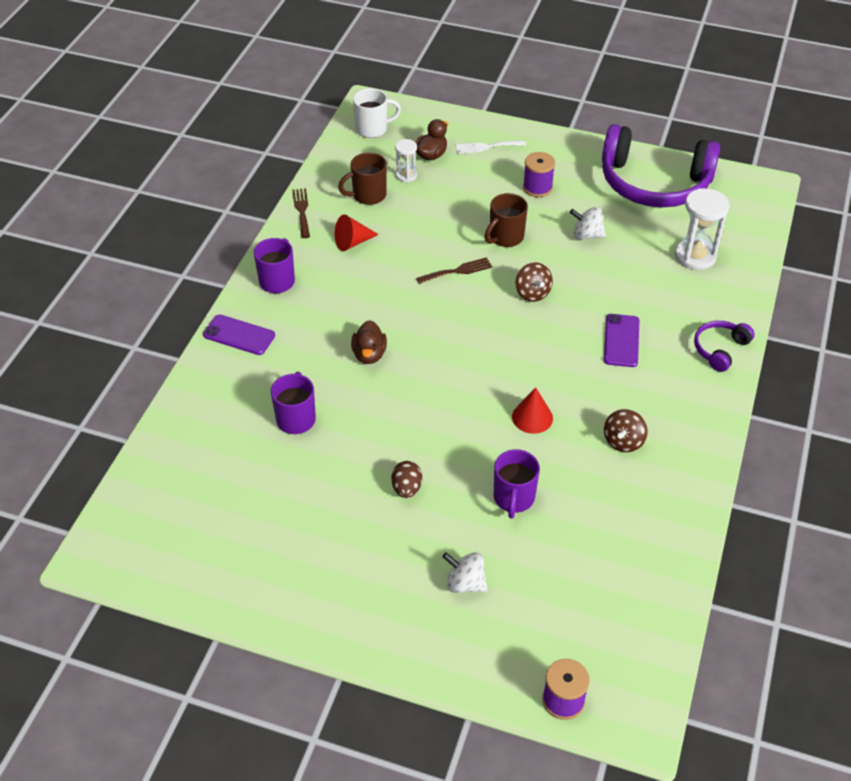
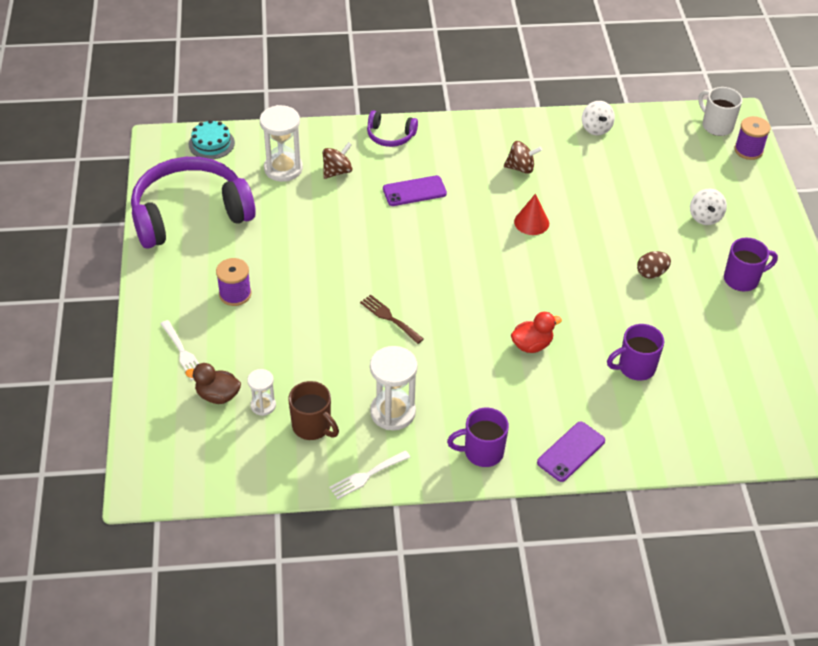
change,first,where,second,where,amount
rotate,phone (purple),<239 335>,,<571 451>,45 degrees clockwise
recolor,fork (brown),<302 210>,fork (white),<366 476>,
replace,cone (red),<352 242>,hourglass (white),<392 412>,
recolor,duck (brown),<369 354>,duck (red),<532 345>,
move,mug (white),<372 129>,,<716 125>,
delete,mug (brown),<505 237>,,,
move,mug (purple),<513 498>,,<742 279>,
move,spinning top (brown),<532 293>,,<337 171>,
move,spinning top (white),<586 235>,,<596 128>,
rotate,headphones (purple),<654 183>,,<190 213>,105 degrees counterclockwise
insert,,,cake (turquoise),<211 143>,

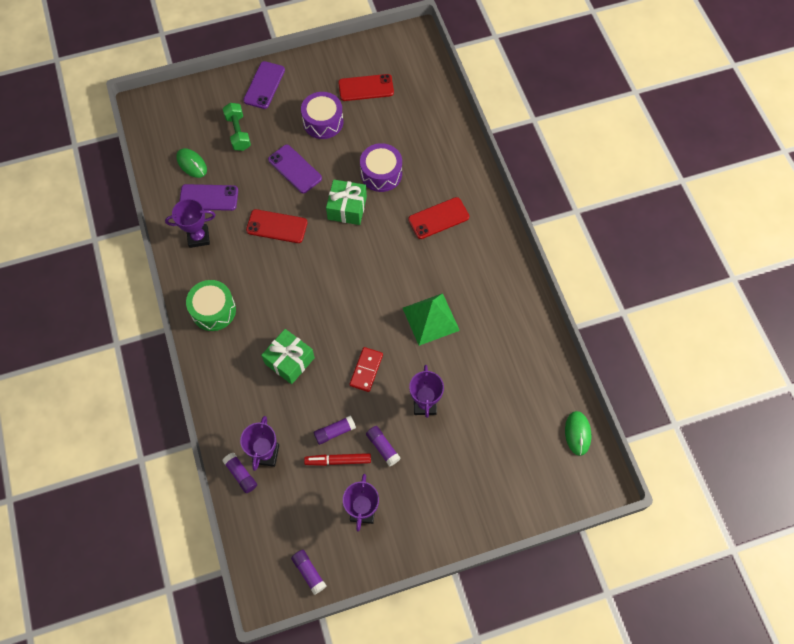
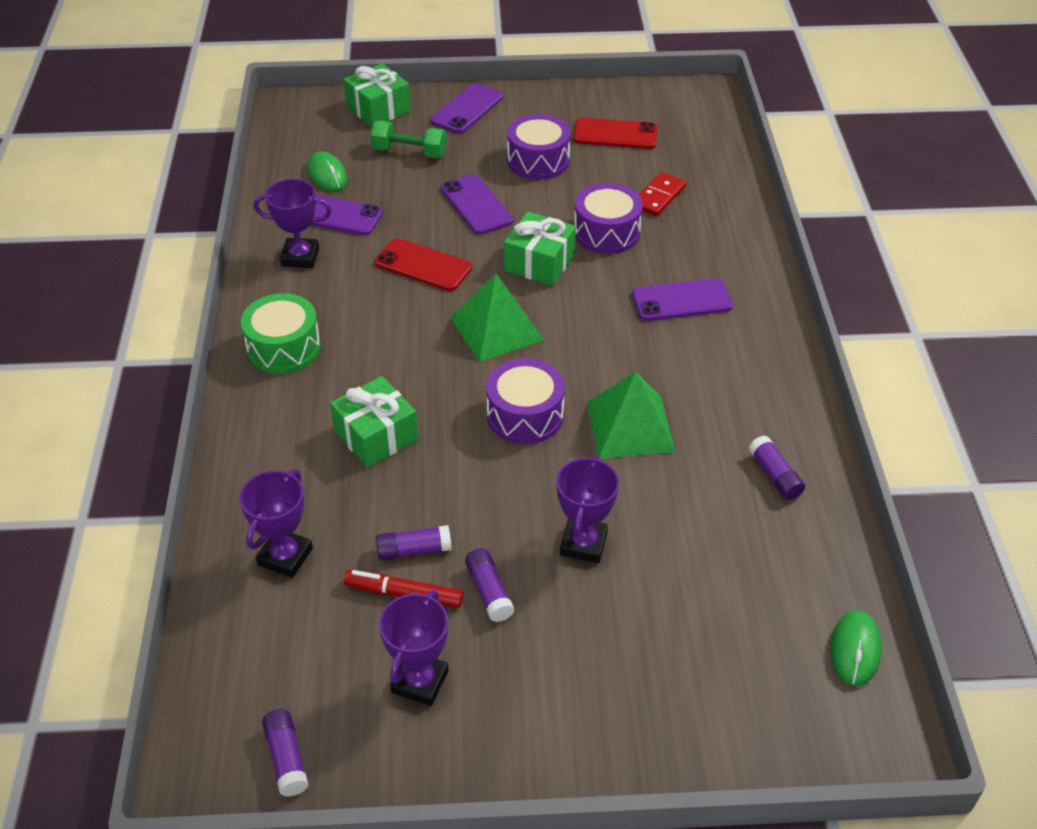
change,first,where,second,where,amount
move,glue stick (purple),<241 474>,,<775 475>,
rotate,dumbbell (green),<238 132>,,<409 152>,75 degrees counterclockwise
move,domino (red),<366 370>,,<658 196>,
recolor,phone (red),<438 218>,phone (purple),<681 300>,
insert,,,gift (green),<378 109>,
insert,,,pyramid (green),<496 328>,
insert,,,drum (purple),<525 415>,

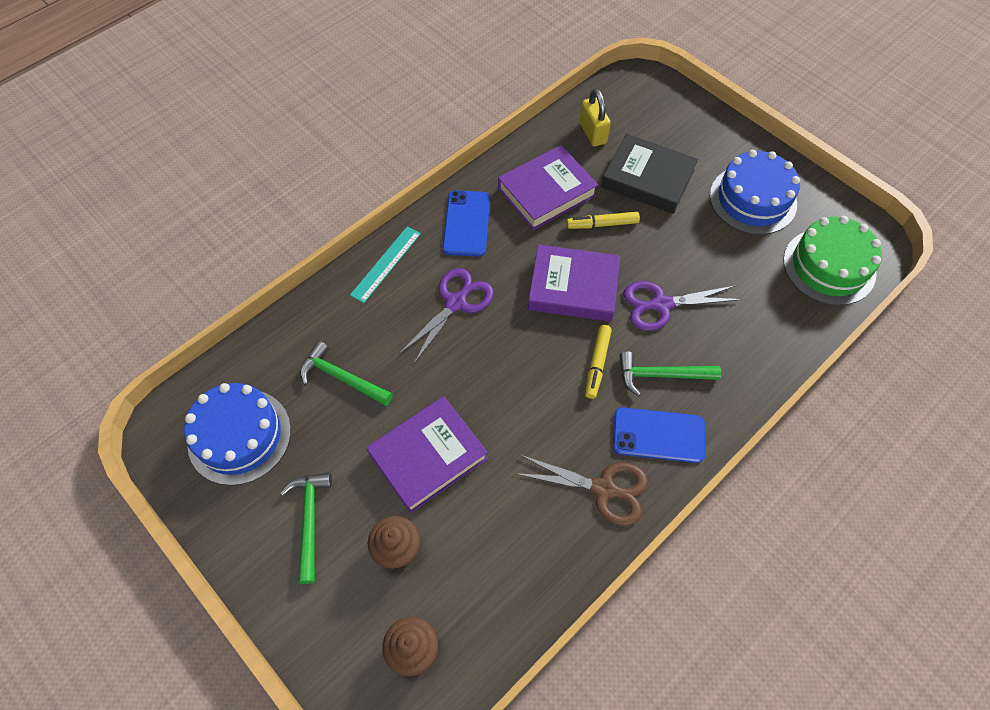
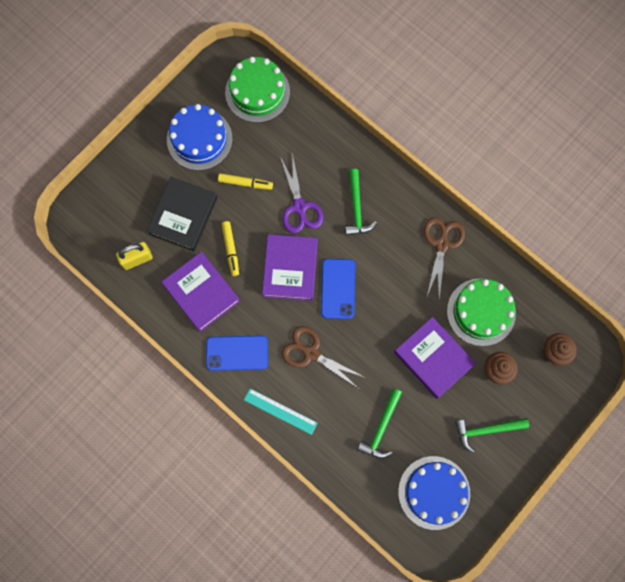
change,first,where,second,where,amount
recolor,scissors (purple),<456 303>,scissors (brown),<311 353>,
move,marker (yellow),<597 364>,,<245 183>,
move,phone (blue),<658 435>,,<338 289>,
insert,,,cake (green),<481 312>,

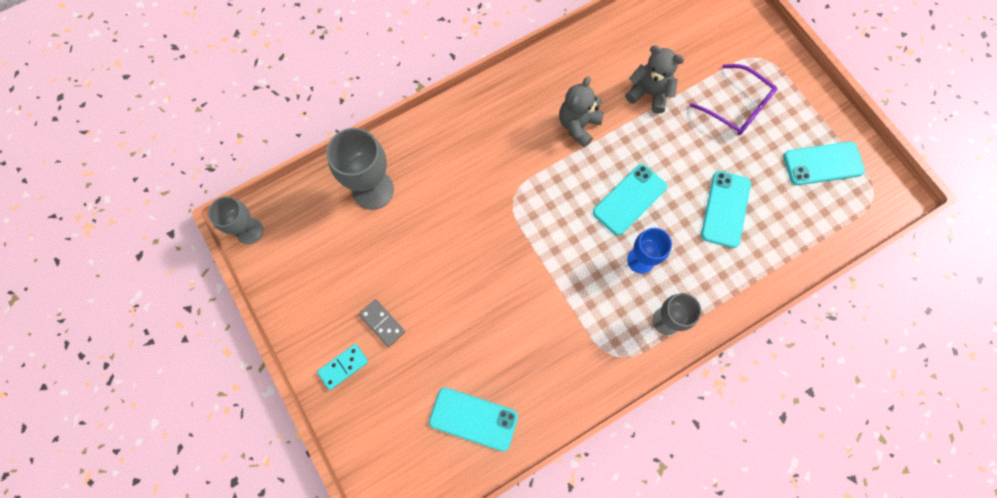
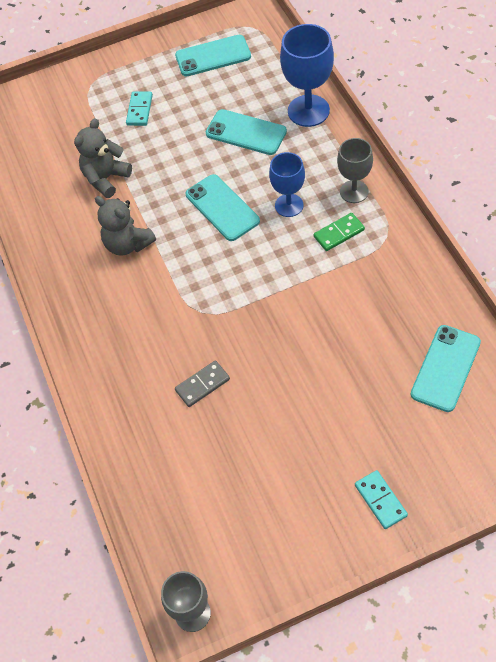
change,first,where,second,where,amount
delete,goblet (grey),<373 190>,,,
move,domino (grey),<382 323>,,<202 385>,
replace,glasses (purple),<737 107>,domino (turquoise),<139 110>,
rotate,phone (turquoise),<823 163>,,<213 56>,75 degrees clockwise
insert,,,goblet (blue),<308 111>,
insert,,,domino (green),<339 233>,

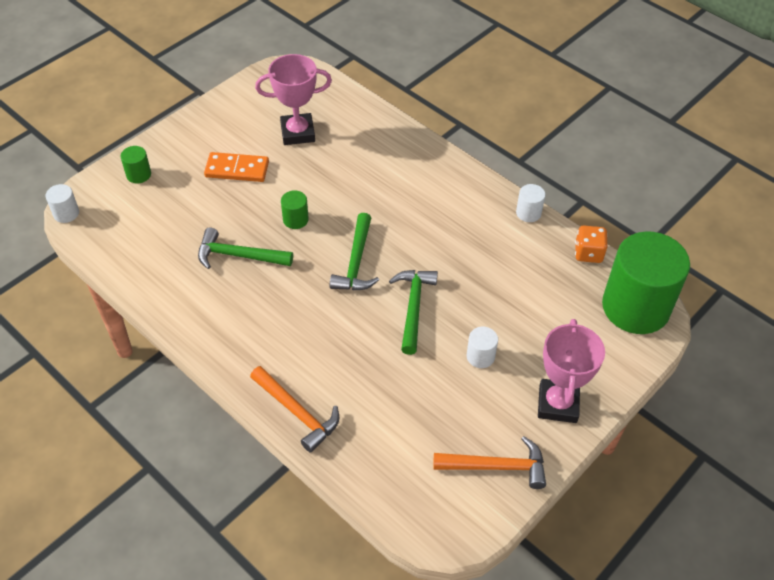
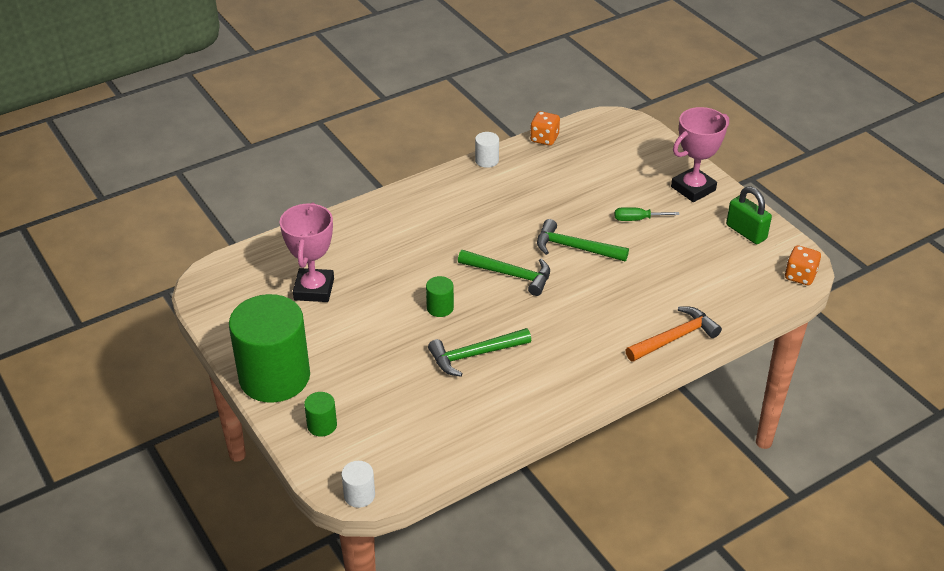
change,first,where,second,where,amount
rotate,hammer (green),<239 256>,,<475 355>,45 degrees clockwise
delete,domino (orange),<237 169>,,,
replace,hammer (orange),<496 466>,padlock (green),<746 232>,
replace,cylinder (white),<480 356>,screwdriver (green),<638 219>,
rotate,trophy (pink),<557 404>,,<693 188>,60 degrees counterclockwise
move,cylinder (green),<635 307>,,<274 377>,
insert,,,dice (orange),<800 276>,

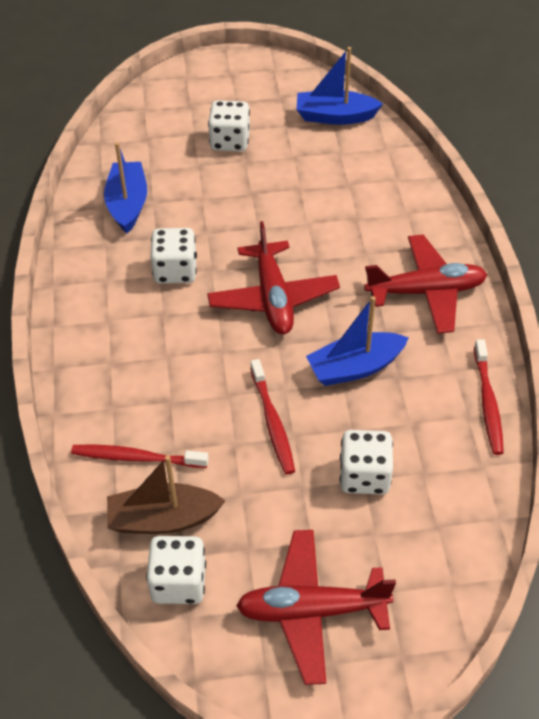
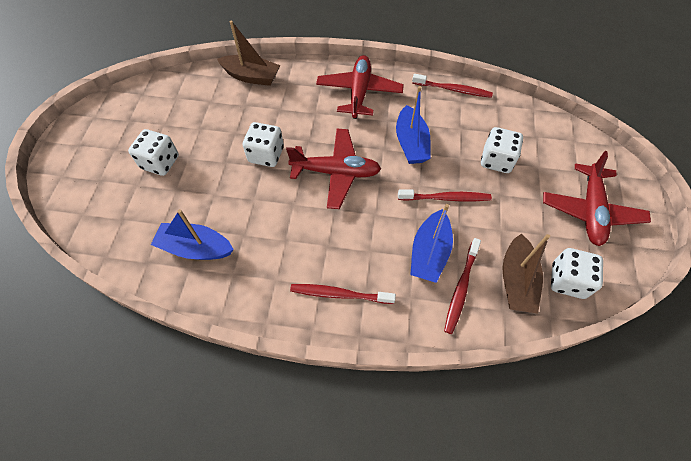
change,first,where,second,where,amount
move,dice (white),<175 271>,,<266 155>,
move,boat (blue),<335 116>,,<429 253>,
insert,,,boat (brown),<251 76>,
insert,,,toothbrush (red),<339 294>,

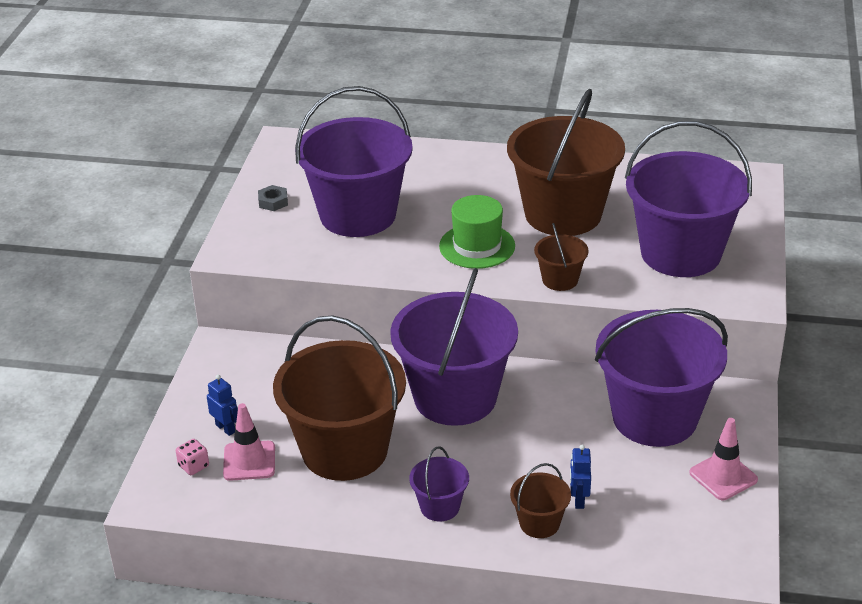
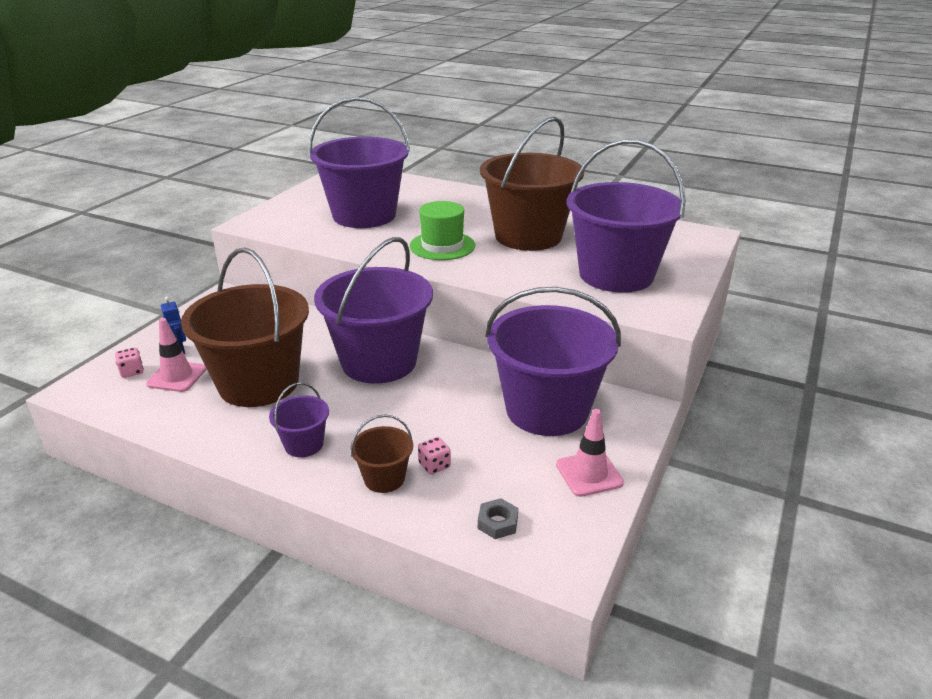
change,first,where,second,where,amount
move,nut (grey),<273 202>,,<497 523>,
delete,bucket (brown),<560 280>,,,
replace,robot (blue),<578 500>,dice (pink),<434 465>,

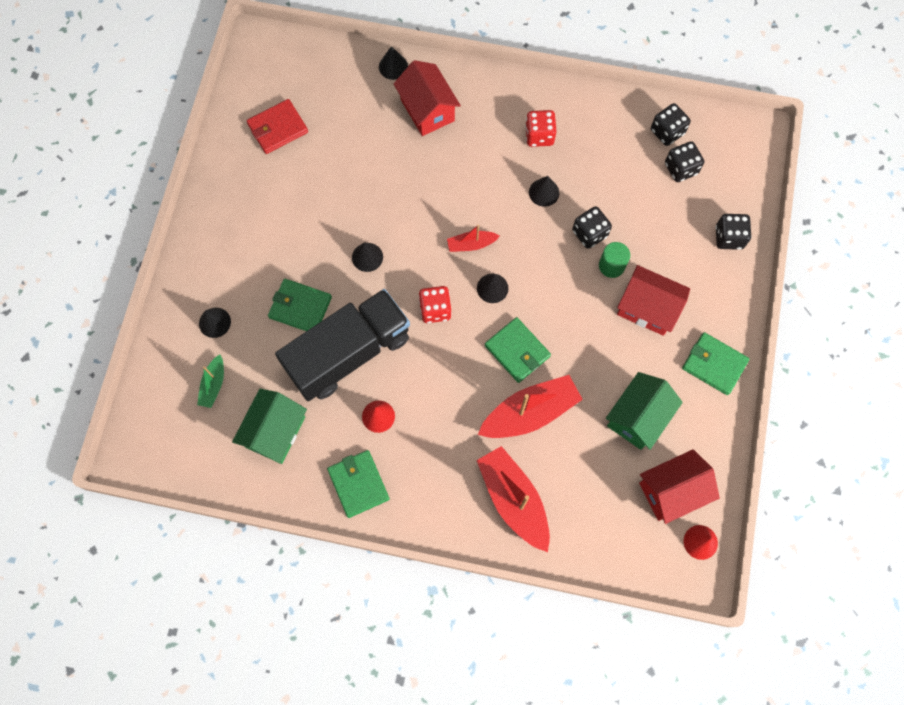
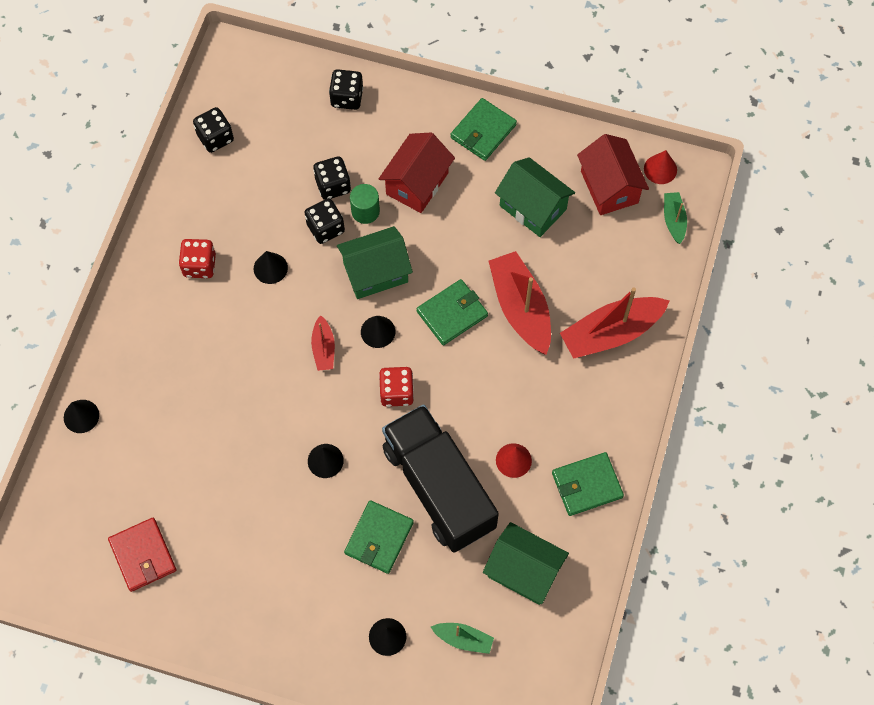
change,first,where,second,where,amount
delete,house (red),<427 110>,,,
move,dice (black),<681 168>,,<333 185>,
insert,,,house (green),<375 272>,
insert,,,boat (green),<673 220>,

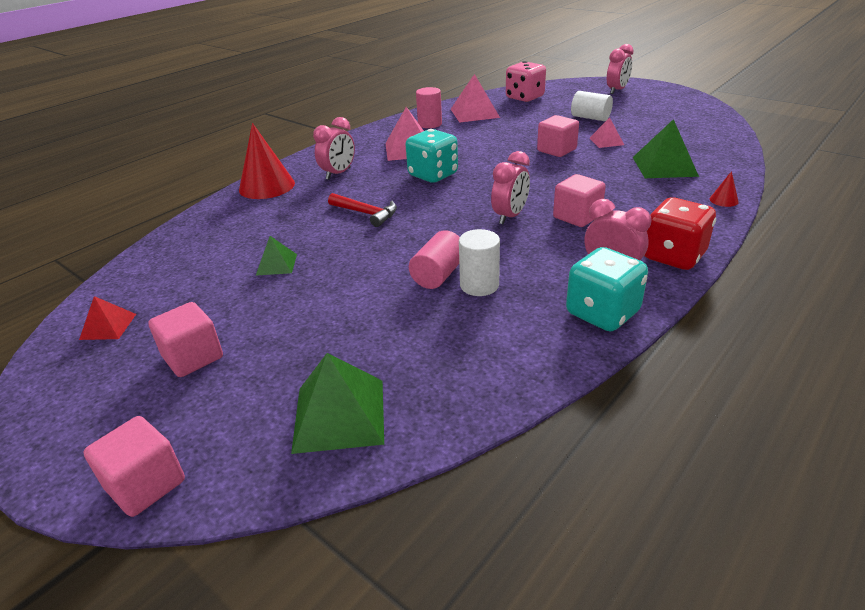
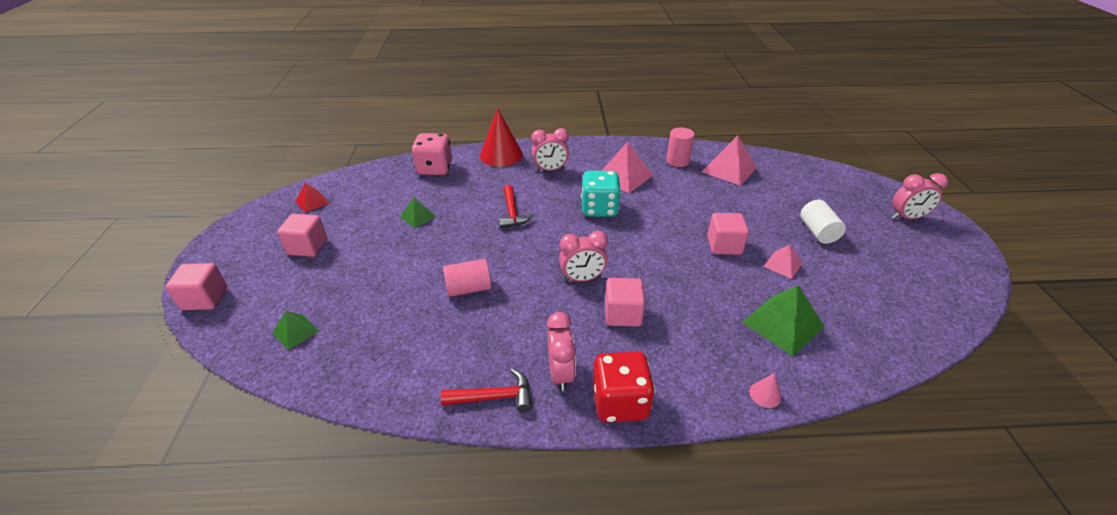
change,first,where,second,where,amount
resize,pyramid (green),<339 414>,,<296 332>,x0.56
delete,cylinder (white),<479 285>,,,
move,dice (pink),<524 97>,,<435 168>,
replace,dice (turquoise),<602 313>,hammer (red),<494 397>,
recolor,cone (red),<723 200>,cone (pink),<765 394>,

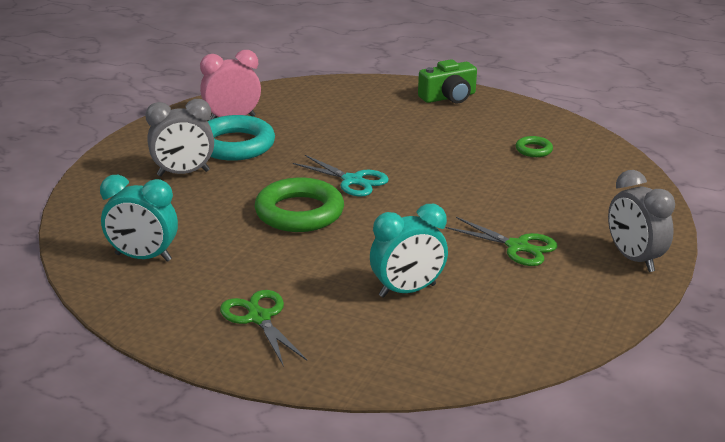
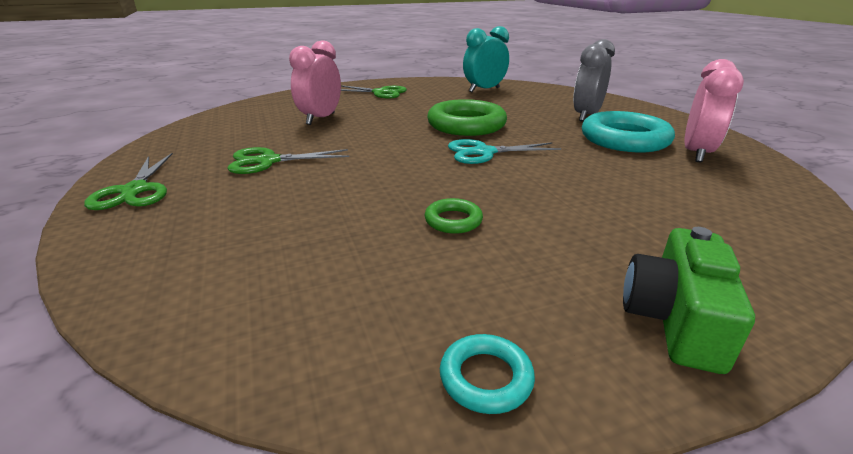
change,first,where,second,where,amount
recolor,clock (turquoise),<407 291>,clock (pink),<321 119>,
move,ring (green),<533 150>,,<453 220>,
replace,clock (grey),<634 259>,scissors (green),<135 191>,
insert,,,ring (turquoise),<486 378>,

